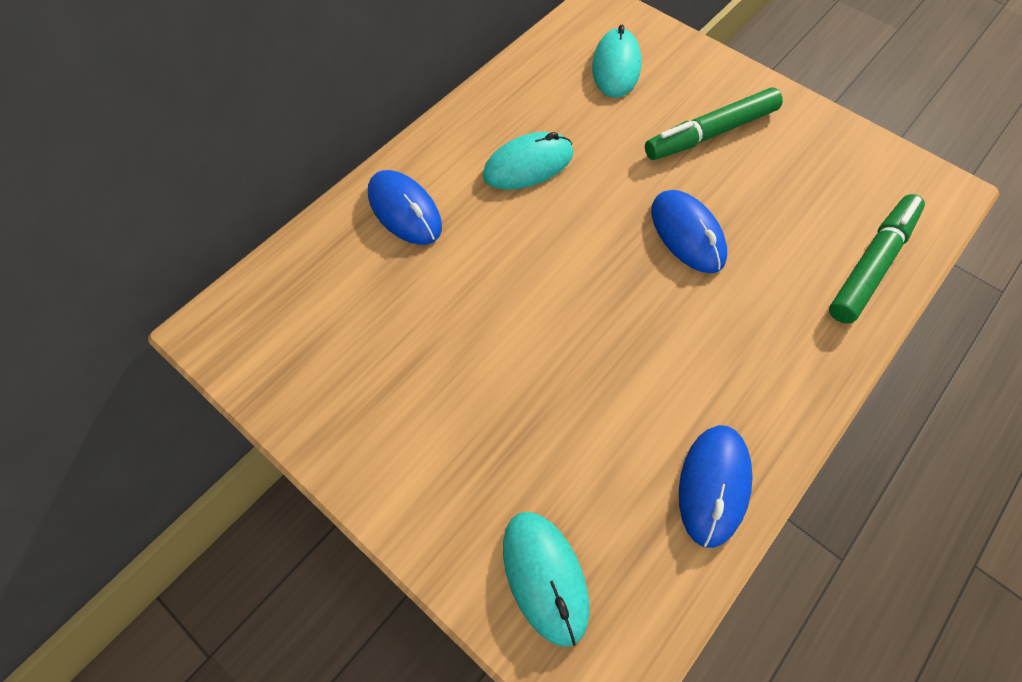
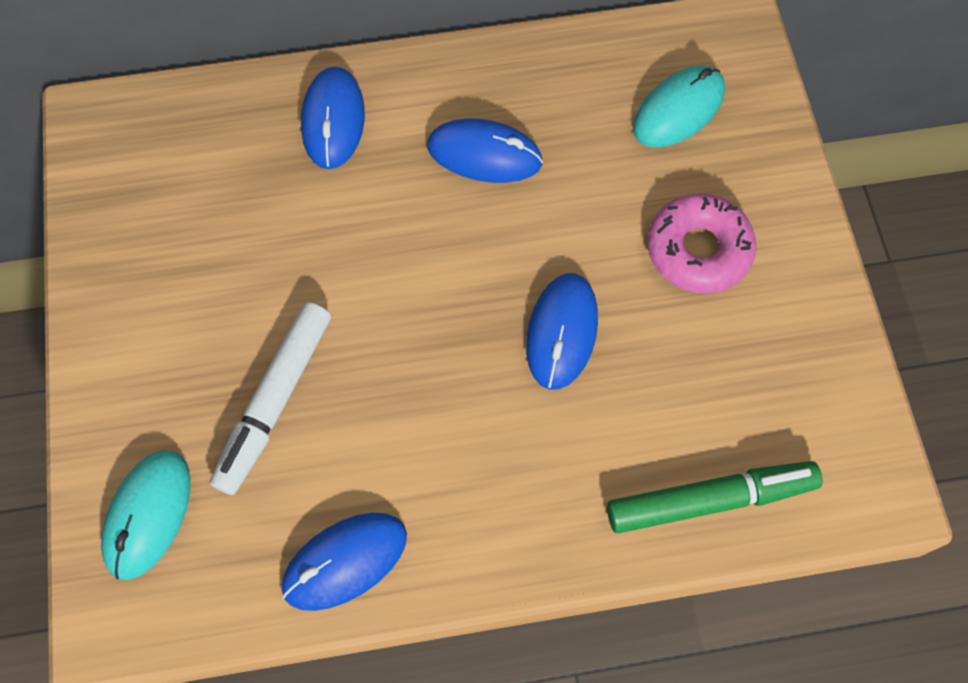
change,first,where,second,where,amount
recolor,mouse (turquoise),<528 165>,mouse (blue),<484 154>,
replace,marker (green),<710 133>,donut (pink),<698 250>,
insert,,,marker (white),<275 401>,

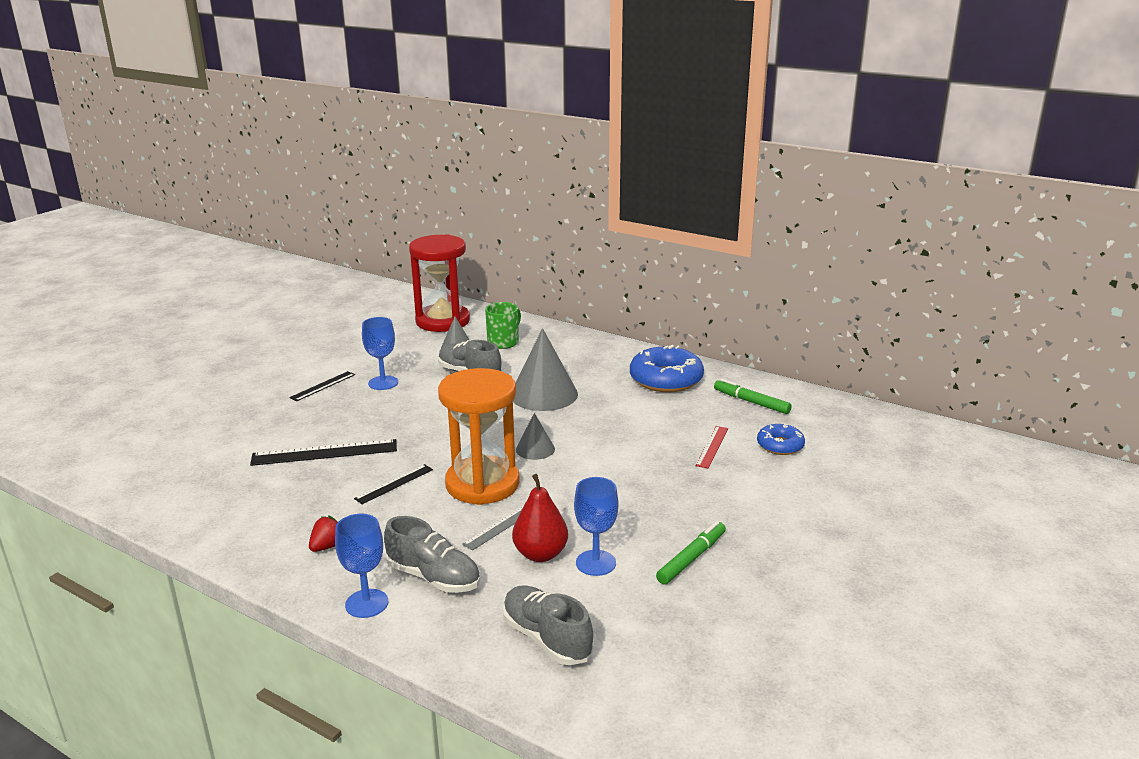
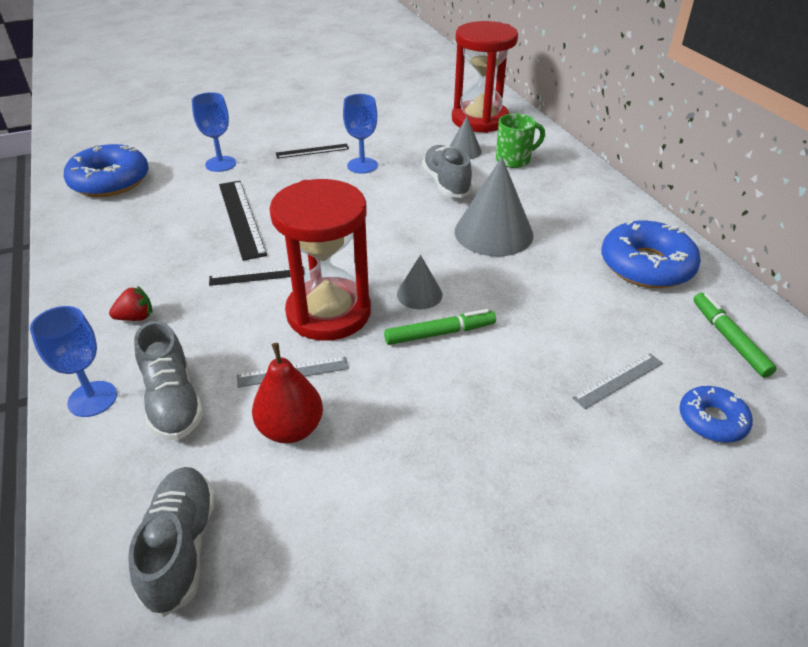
change,first,where,second,where,amount
rotate,ruler (black),<324 452>,,<241 218>,45 degrees clockwise
recolor,hourglass (orange),<482 484>,hourglass (red),<328 313>,
move,goblet (blue),<596 563>,,<220 164>,
move,marker (green),<691 558>,,<440 333>,
recolor,ruler (red),<712 446>,ruler (grey),<618 380>,
insert,,,donut (blue),<110 181>,

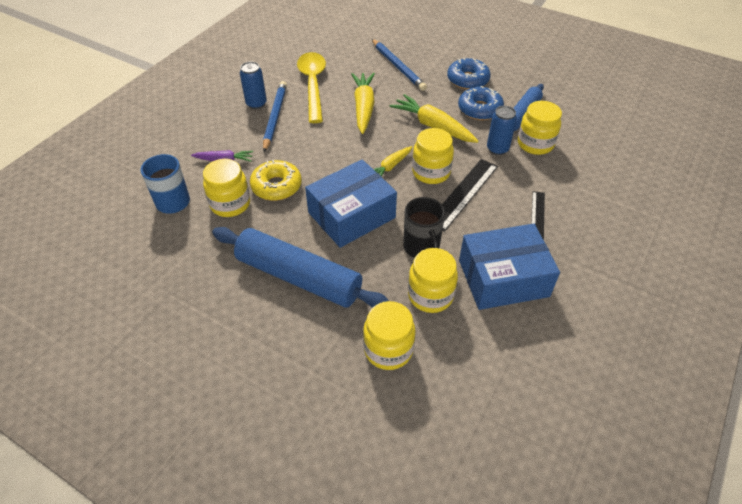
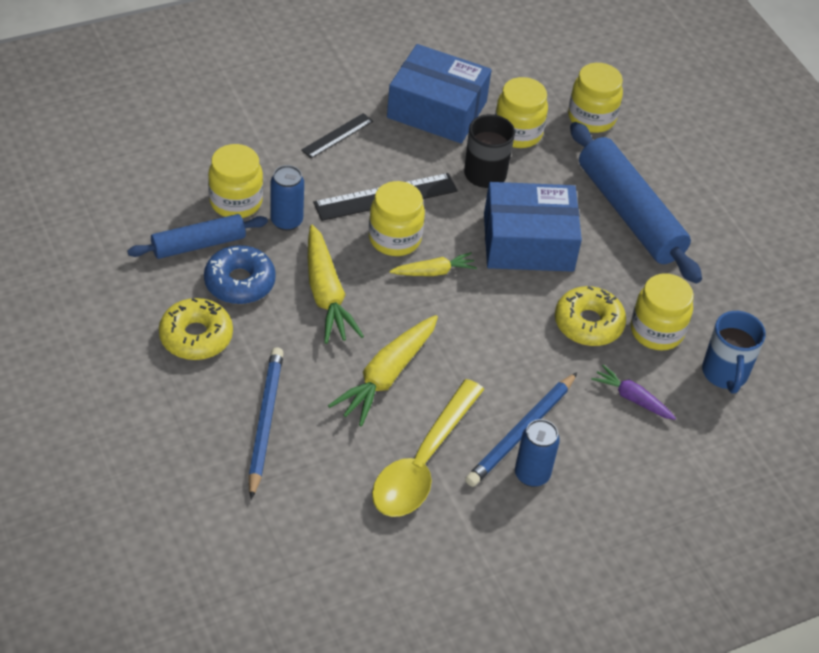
change,first,where,second,where,amount
recolor,donut (blue),<467 80>,donut (yellow),<196 336>,

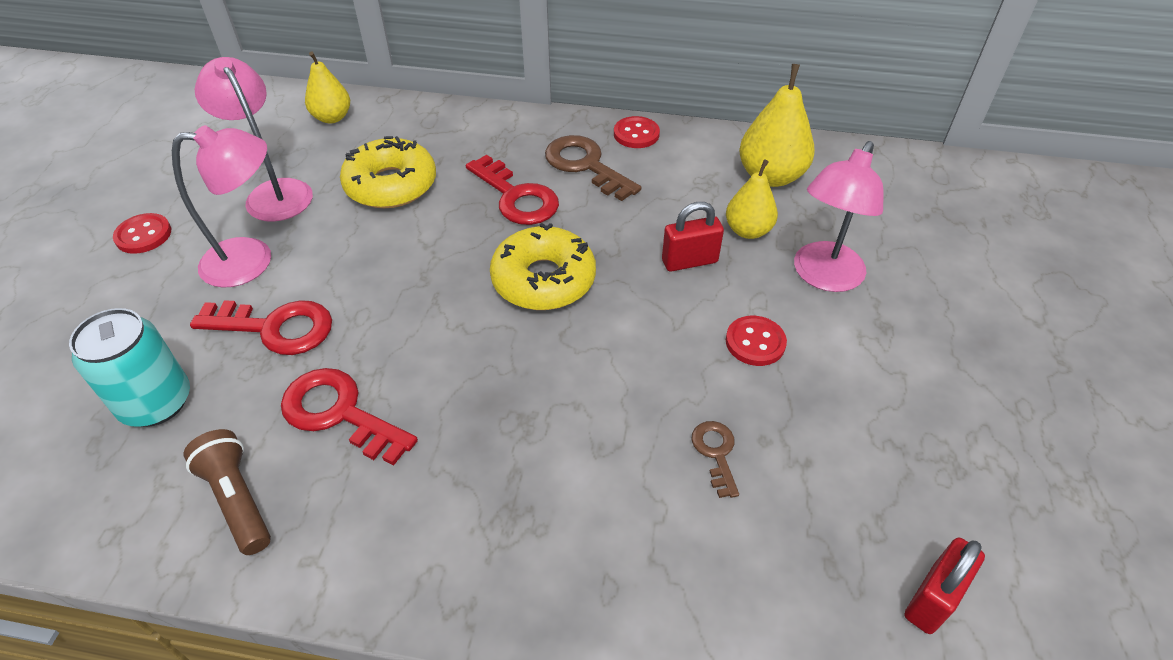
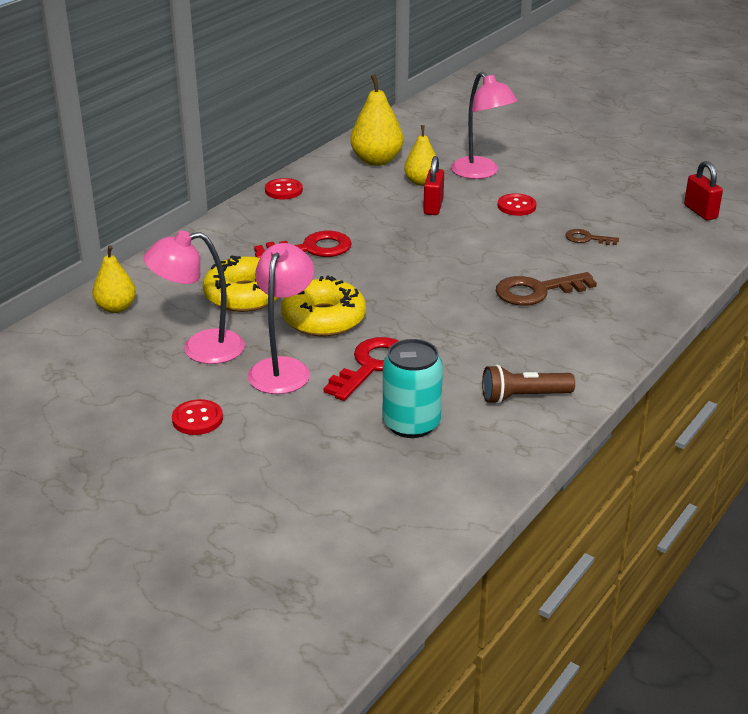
change,first,where,second,where,amount
delete,key (red),<339 413>,,,
move,donut (yellow),<543 279>,,<323 319>,
move,key (brown),<585 165>,,<537 291>,

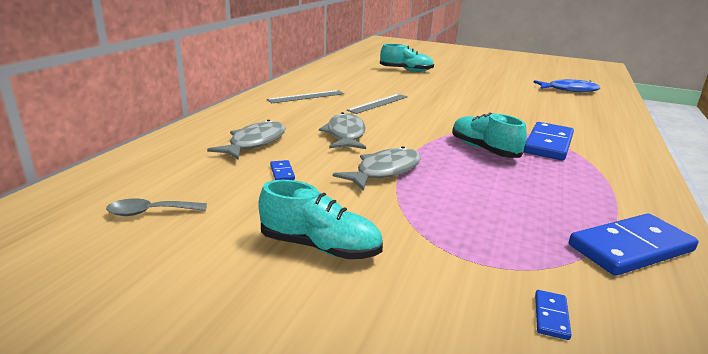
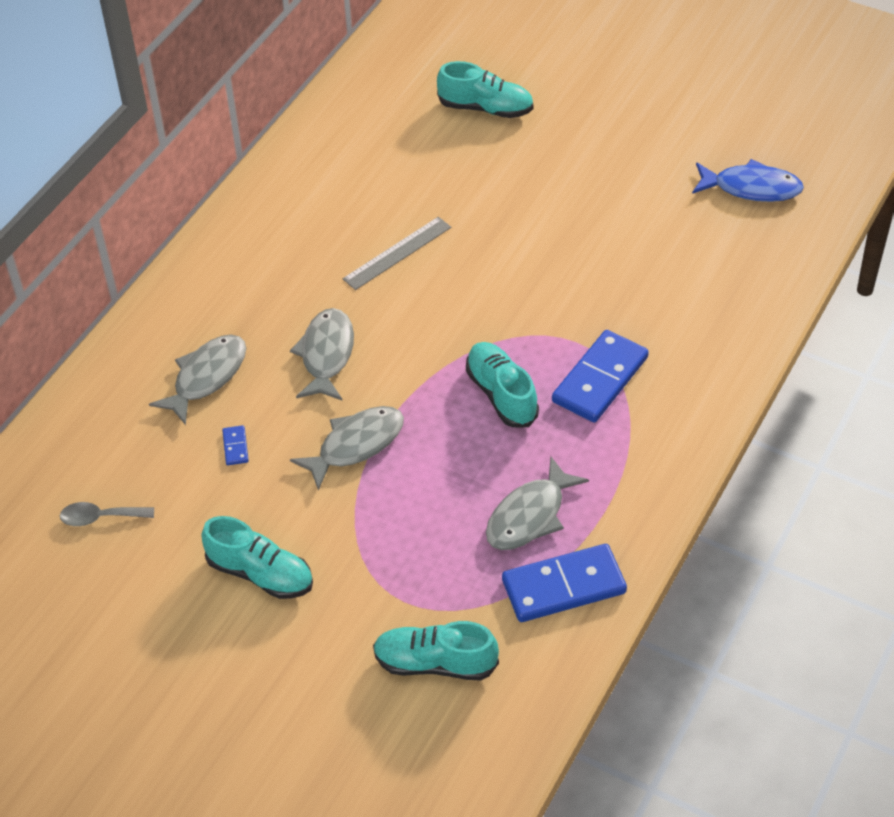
change,first,where,second,where,amount
delete,ruler (grey),<306 97>,,,
replace,domino (blue),<551 316>,shoe (turquoise),<435 663>,
insert,,,fish (grey),<530 515>,

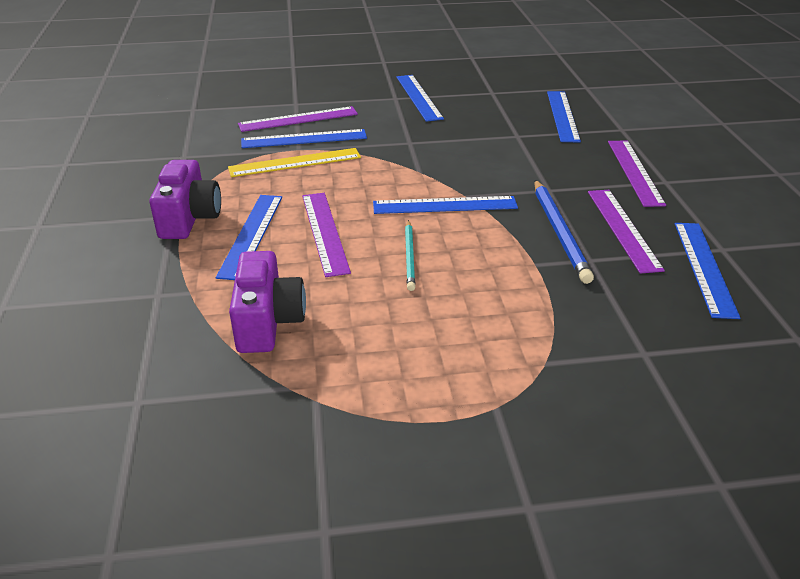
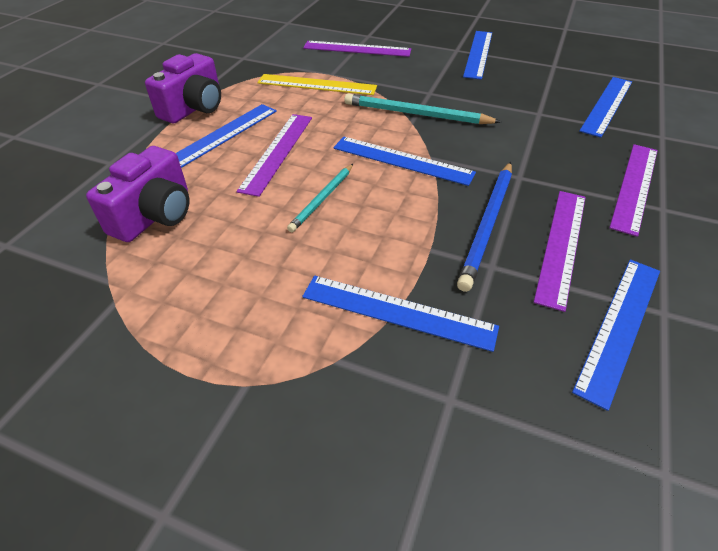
change,first,where,second,where,amount
move,ruler (blue),<304 139>,,<398 312>,
insert,,,pencil (turquoise),<416 114>,

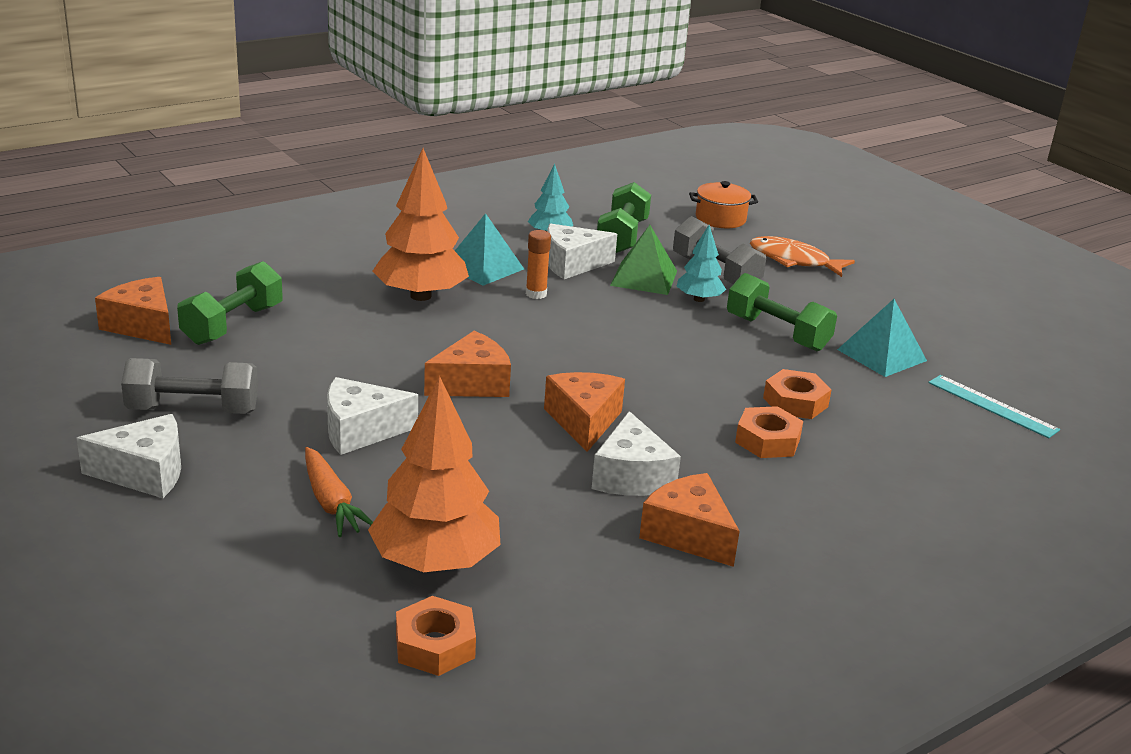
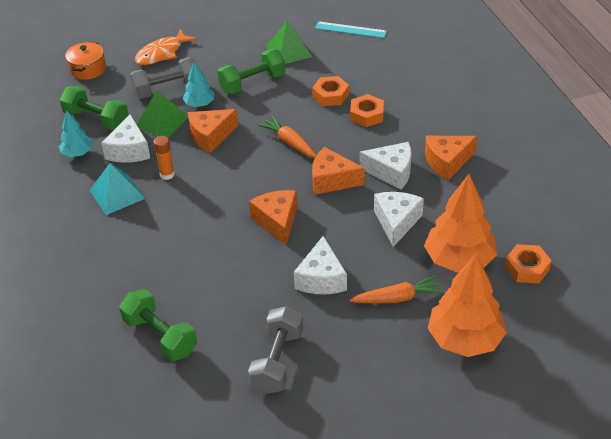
change,first,where,second,where,amount
move,cheese (white),<145 473>,,<396 222>,
move,cheese (orange),<142 325>,,<210 136>,
move,tree (orange),<420 296>,,<464 339>,
recolor,pyramid (turquoise),<881 355>,pyramid (green),<288 51>,
rotate,ruler (turquoise),<992 406>,,<350 30>,45 degrees clockwise
insert,,,carrot (orange),<290 143>,

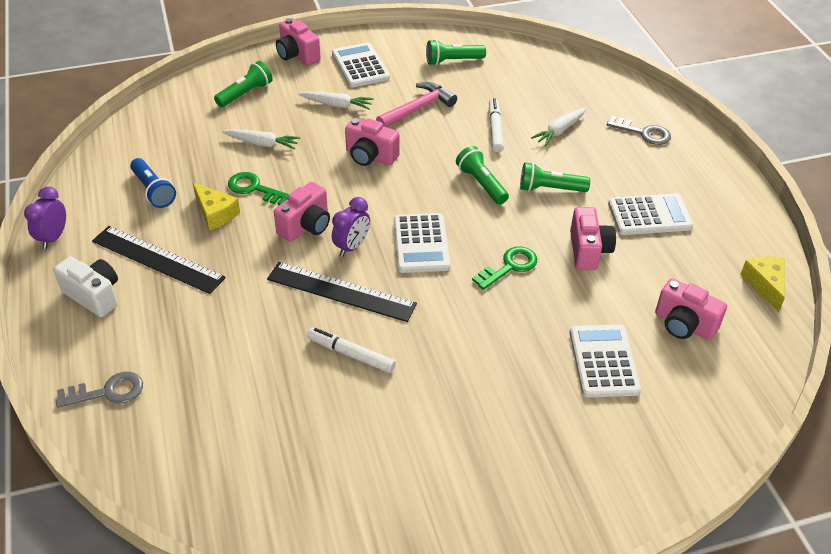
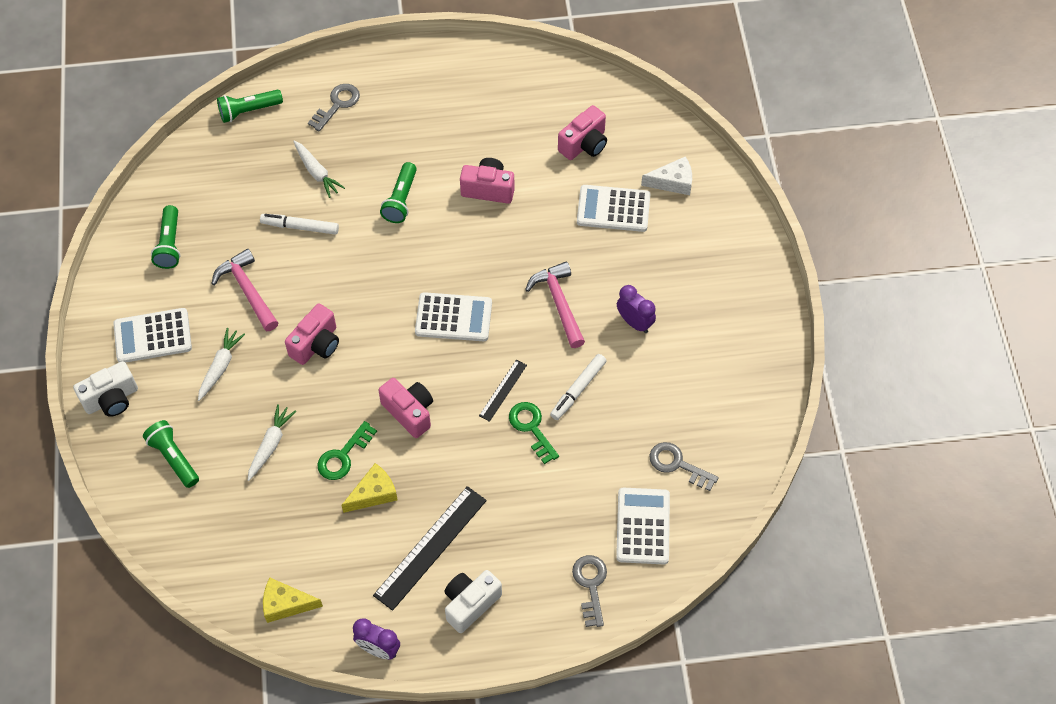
change,first,where,second,where,amount
delete,flashlight (blue),<153 191>,,,
resize,ruler (black),<341 292>,,<503 390>,x0.52
recolor,camera (pink),<297 55>,camera (white),<111 399>,
move,clock (purple),<352 247>,,<634 322>,
move,flashlight (green),<481 184>,,<248 111>,
move,key (green),<509 267>,,<531 428>,
move,calculator (white),<649 215>,,<643 526>,
move,cheese (yellow),<765 284>,,<286 604>,
insert,,,hammer (pink),<559 303>,
insert,,,cheese (white),<672 182>,
insert,,,key (grey),<677 464>,

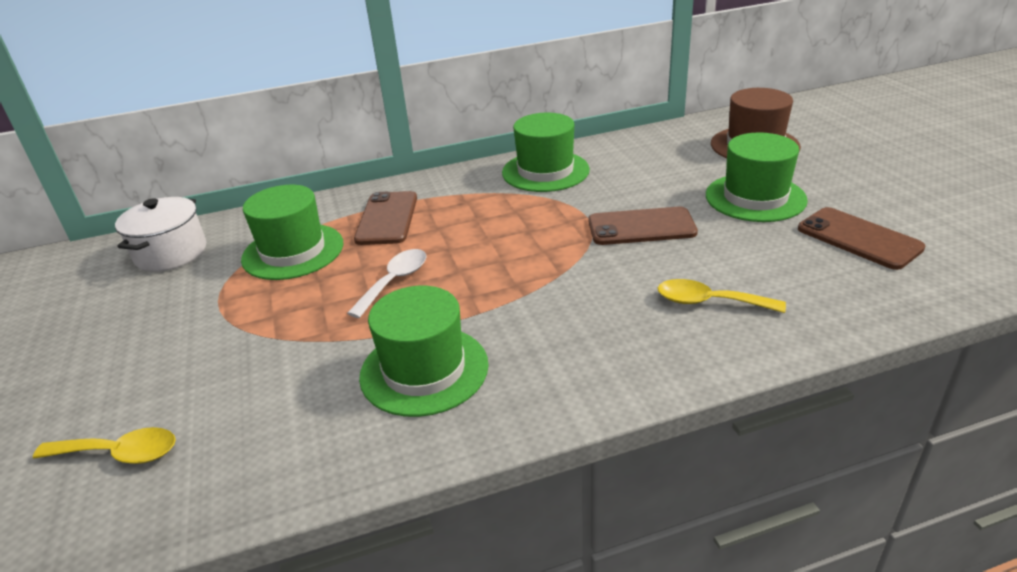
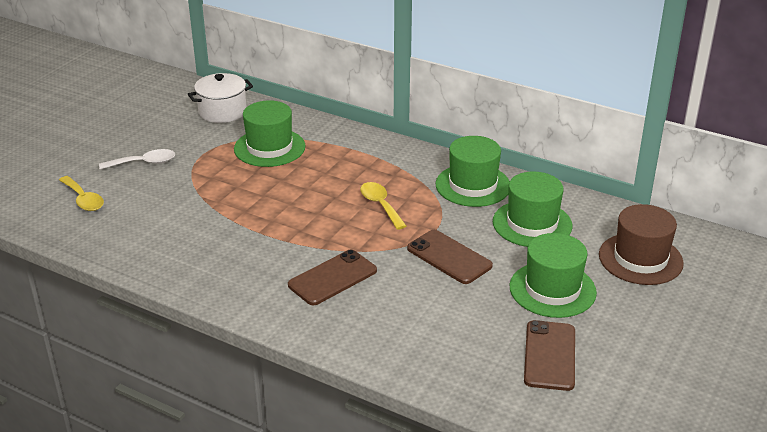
change,first,where,second,where,amount
move,spoon (white),<395 281>,,<144 163>,
move,phone (brown),<387 218>,,<332 278>,
move,hat (green),<424 370>,,<532 224>,
move,spoon (yellow),<709 302>,,<380 205>,

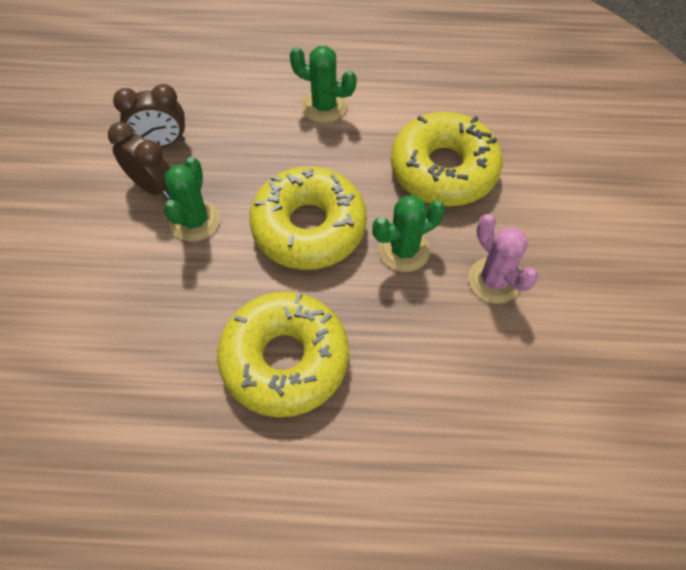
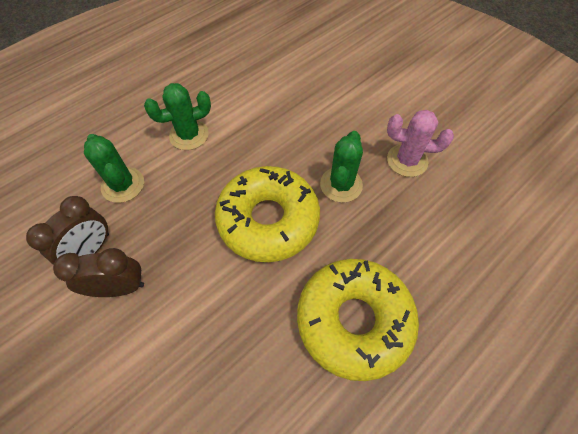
change,first,where,second,where,amount
move,cactus (green),<195 221>,,<123 185>,
delete,donut (yellow),<443 169>,,,

